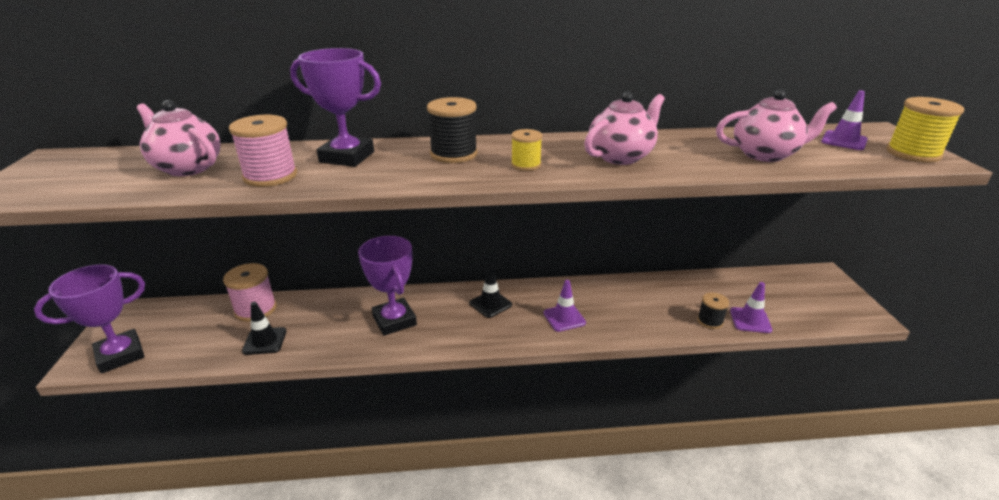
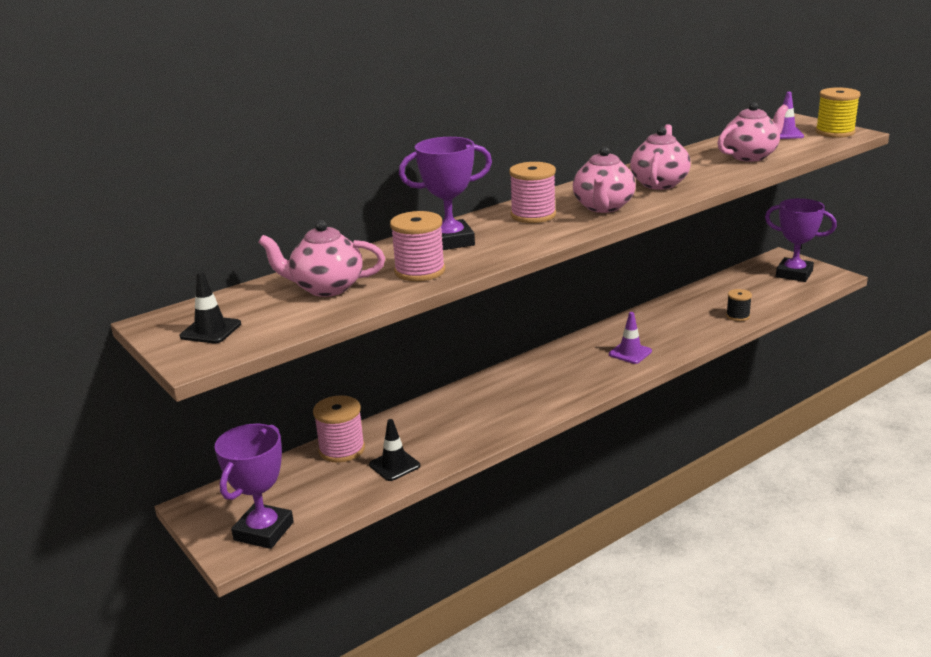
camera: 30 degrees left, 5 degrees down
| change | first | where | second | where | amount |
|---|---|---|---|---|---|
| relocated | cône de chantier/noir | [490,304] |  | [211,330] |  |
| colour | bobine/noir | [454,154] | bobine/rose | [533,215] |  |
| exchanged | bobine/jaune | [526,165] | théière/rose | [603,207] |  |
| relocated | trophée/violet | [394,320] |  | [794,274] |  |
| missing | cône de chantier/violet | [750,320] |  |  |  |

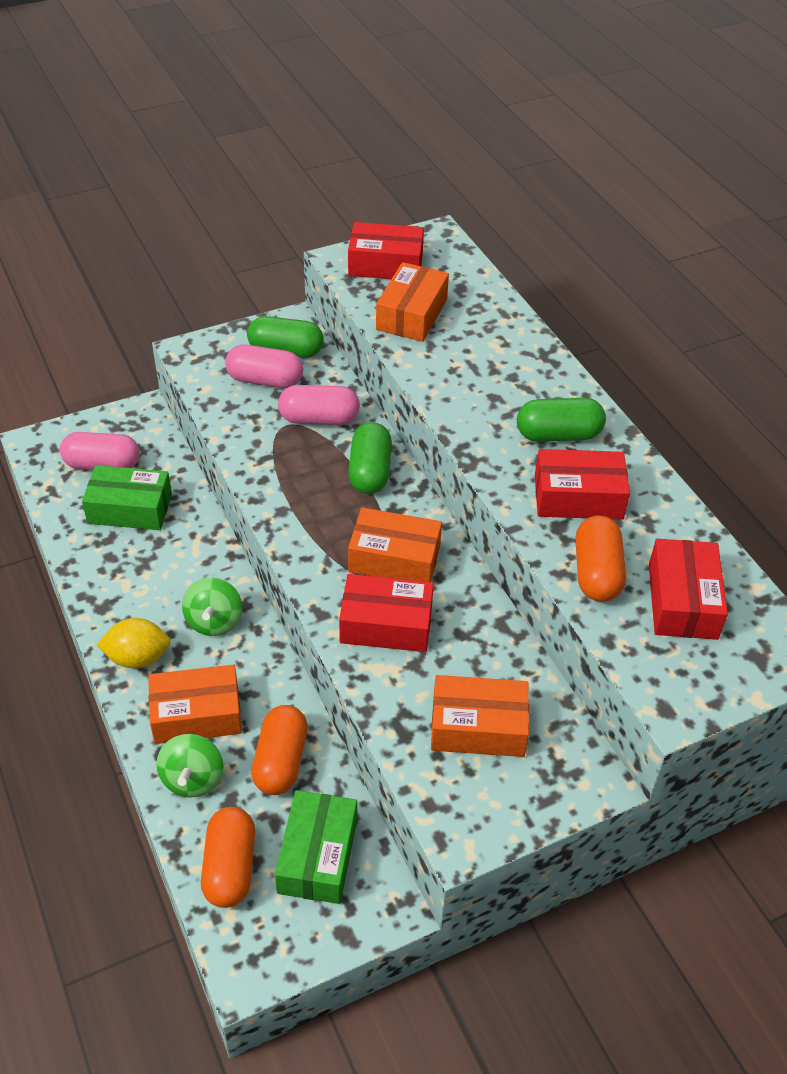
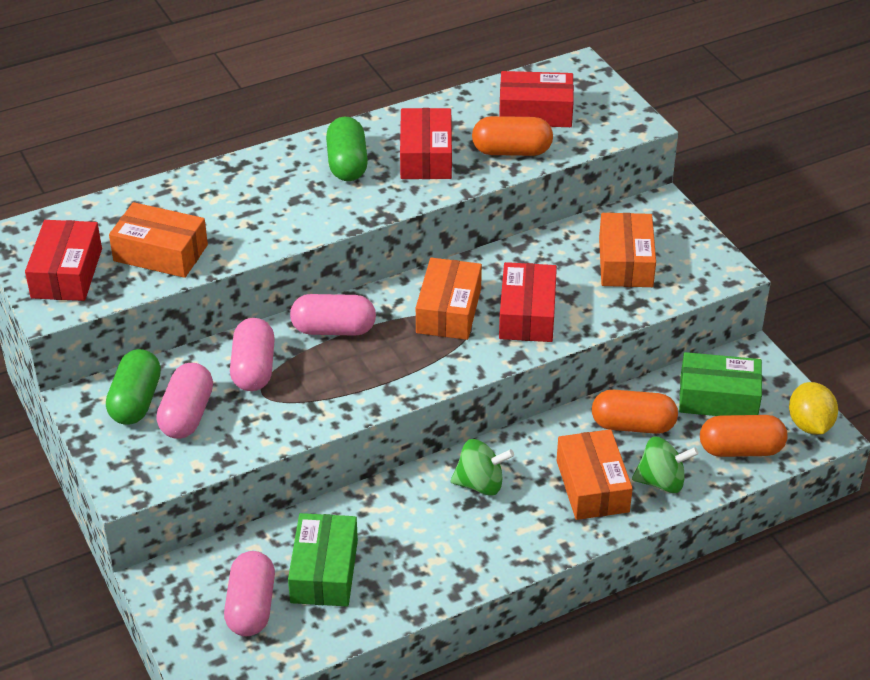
camera: 90 degrees left, 5 degrees down
| change | first | where | second | where | amount |
|---|---|---|---|---|---|
| colour | gélule/vert | [370,471] | gélule/rose | [333,329] |  |
| relocated | citron/jaune | [137,658] |  | [809,425] |  |

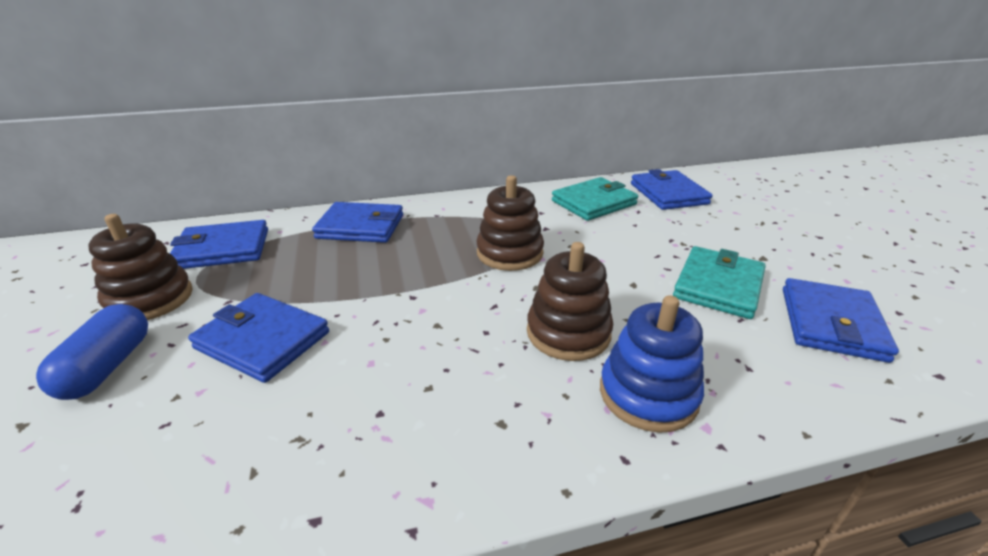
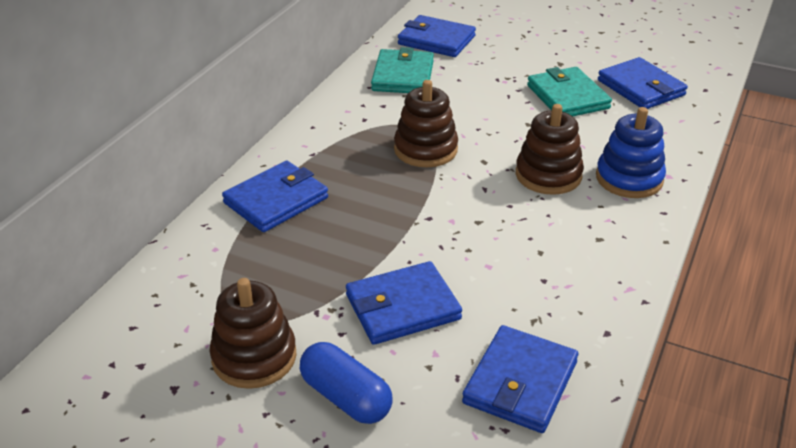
camera: 50 degrees left, 5 degrees up
| change | first | where | second | where | amount |
|---|---|---|---|---|---|
| relocated | portefeuille/bleu | [223,249] |  | [520,382] |  |

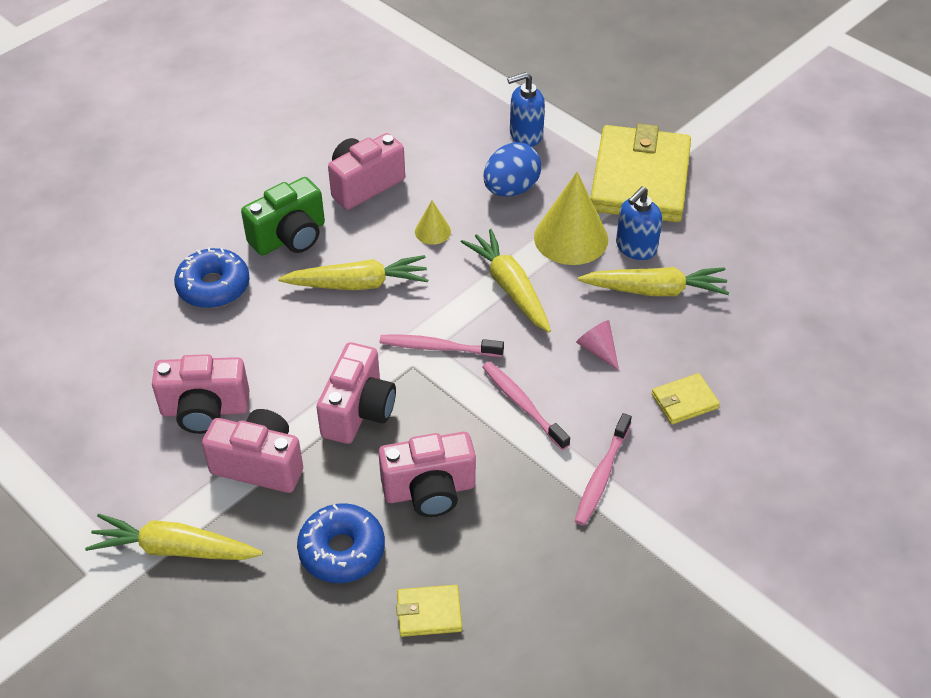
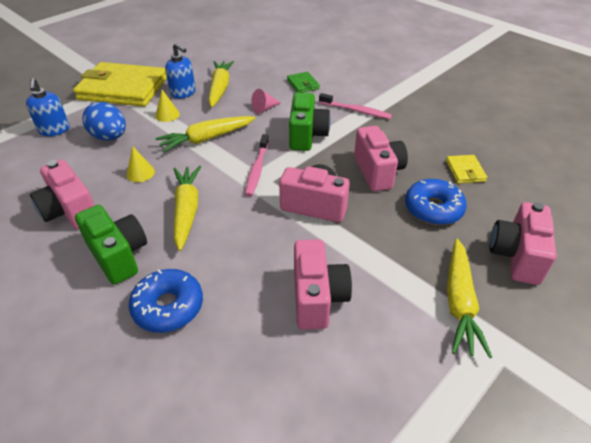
camera: 90 degrees left, 5 degrees down
| change | first | where | second | where | amount |
|---|---|---|---|---|---|
| size | cône/jaune | [571,238] |  | [167,115] | x0.49 |
| colour | portefeuille/jaune | [684,401] | portefeuille/vert | [303,84] |  |
| exchanged | brosse à dents/rose | [522,405] | appareil photo/vert | [307,135] |  |
| relocated | appareil photo/rose | [260,465] |  | [516,256] |  |

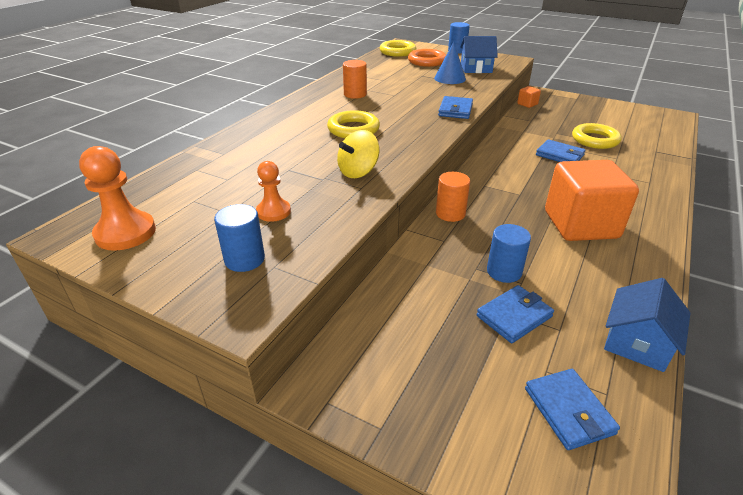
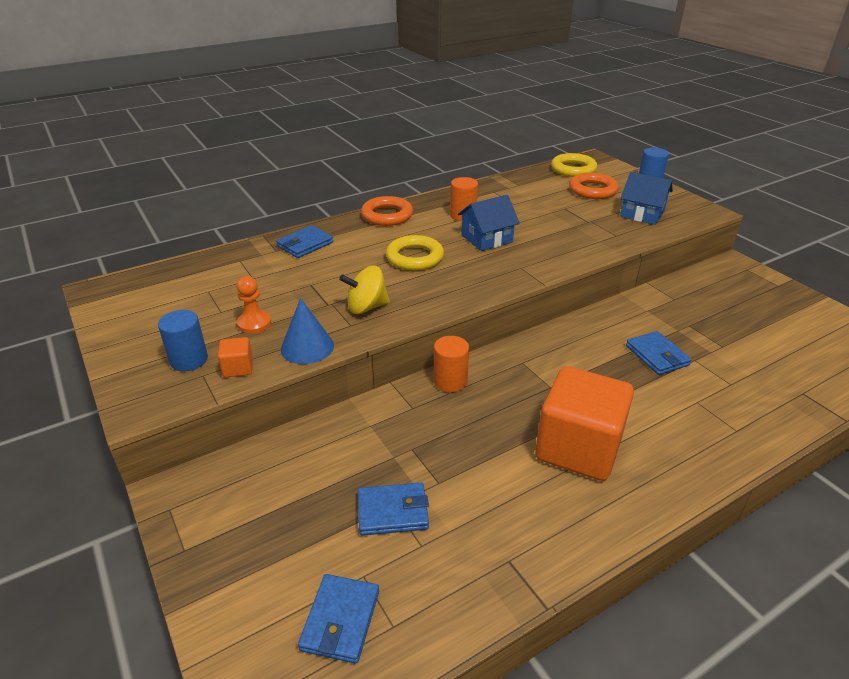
camera: 30 degrees right, 0 degrees up
| change | first | where | second | where | amount |
|---|---|---|---|---|---|
| relocated | cube/orange | [527,104] |  | [238,368] |  |
| relocated | portefeuille/bleu | [455,110] |  | [305,244] |  |
| relocated | cône/bleu | [450,78] |  | [307,347] |  |
| appeared |  |  | anneau/orange | [387,215] |  |
| relocated | maison/bleu | [637,342] |  | [486,239] |  |
| missing | pion/orange | [125,233] |  |  |  |
| missing | cylindre/bleu | [504,271] |  |  |  |
| missing | anneau/jaune | [595,140] |  |  |  |

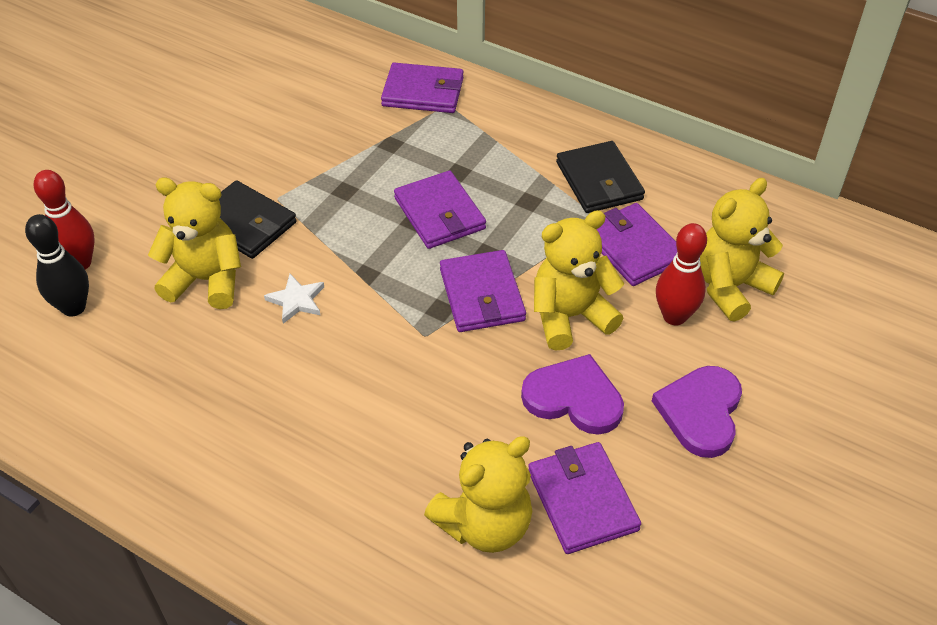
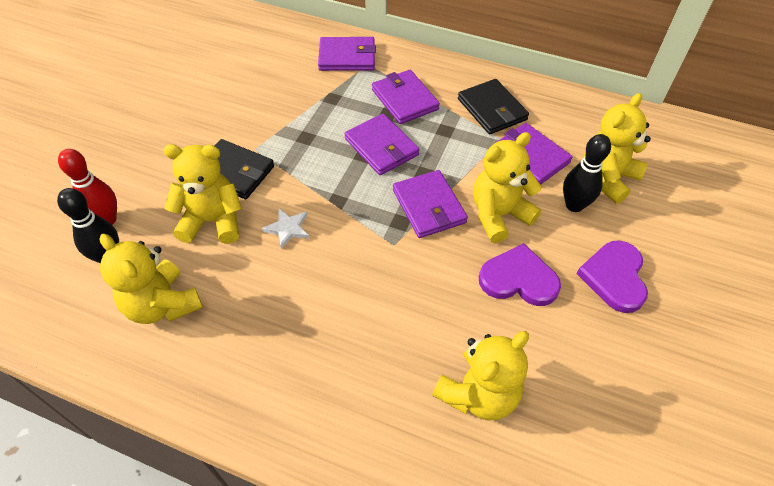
camera: 10 degrees left, 5 degrees up
| change | first | where | second | where | amount |
|---|---|---|---|---|---|
| appeared |  |  | ours en peluche/jaune | [162,304] |  |
| relocated | portefeuille/violet | [582,500] |  | [404,99] |  |
| colour | quille/rouge | [674,316] | quille/noir | [574,205] |  |

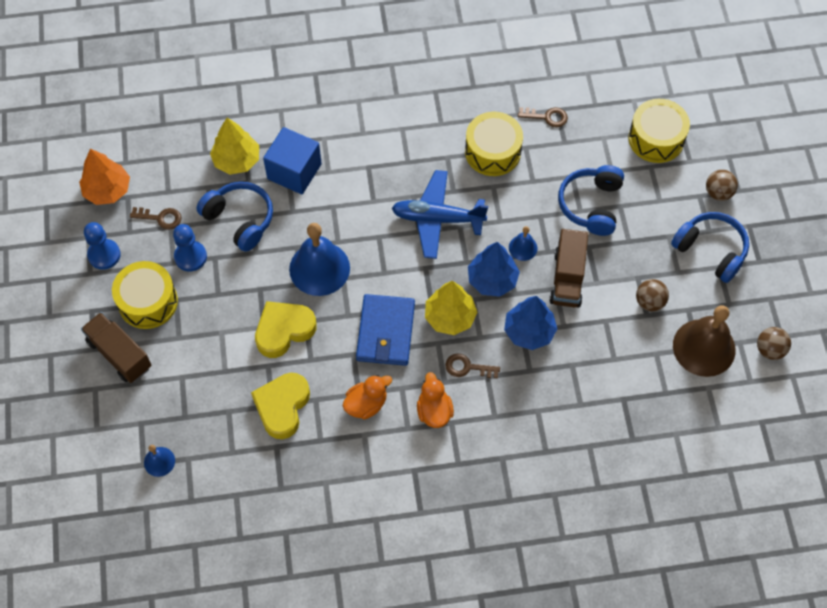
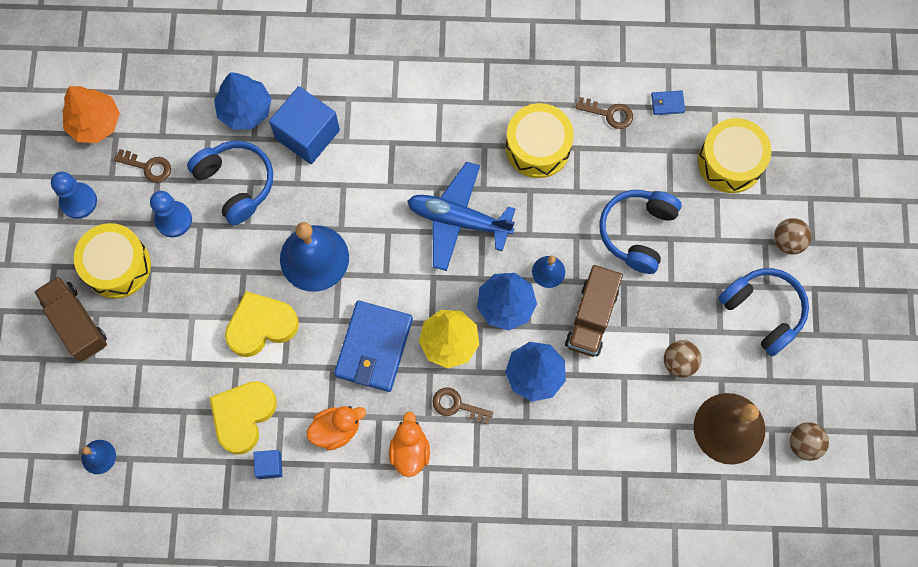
camera: 10 degrees right, 10 degrees up
| change | first | where | second | where | amount |
|---|---|---|---|---|---|
| colour | arbre/jaune | [236,160] | arbre/bleu | [245,110] |  |
| appeared |  |  | cube/bleu | [269,466] |  |
| appeared |  |  | portefeuille/bleu | [667,103] |  |

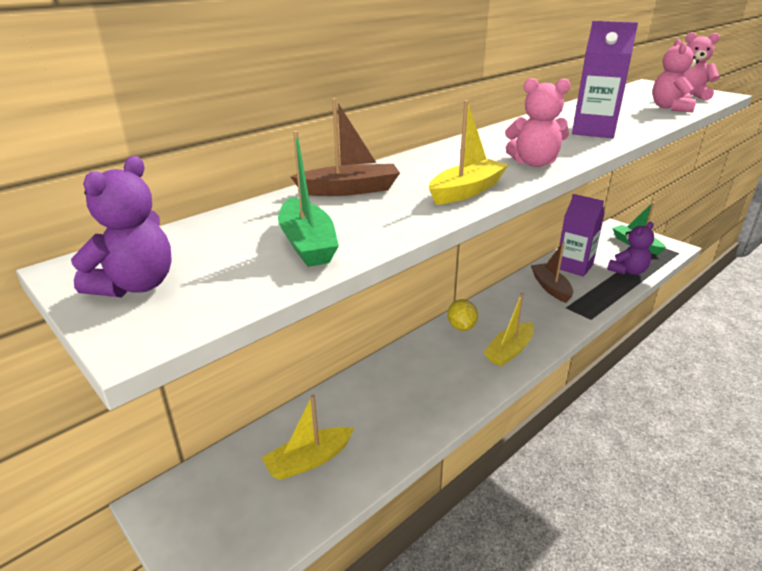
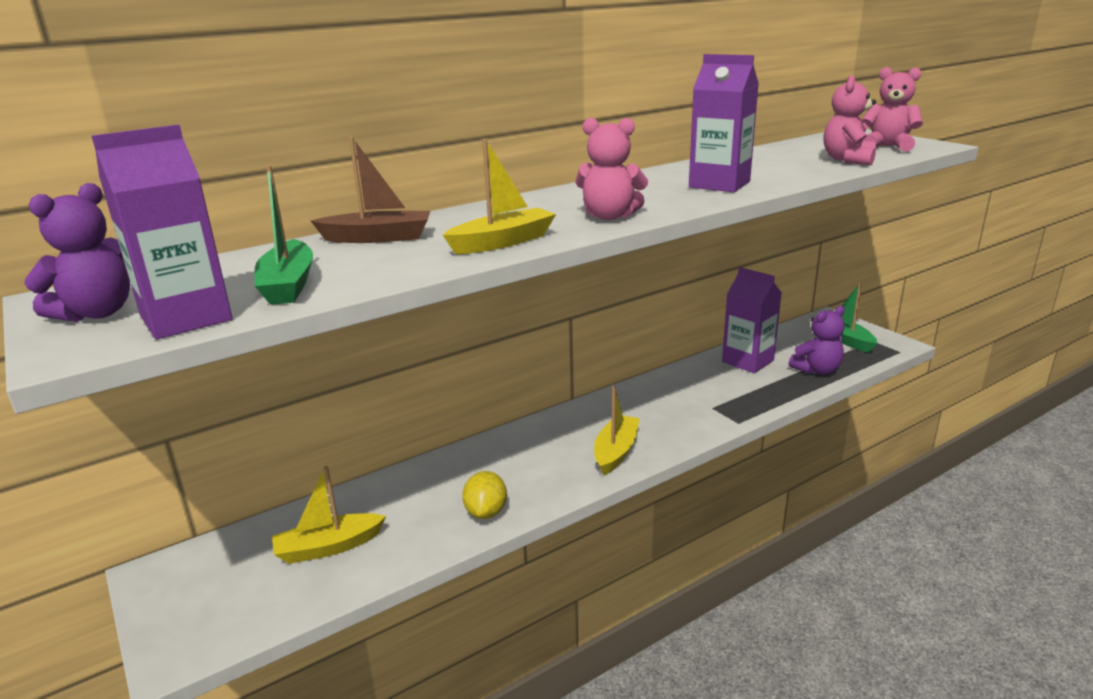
camera: 10 degrees right, 5 degrees down
| change | first | where | second | where | amount |
|---|---|---|---|---|---|
| appeared |  |  | brique de lait/violet | [186,318] |  |
| relocated | citron/jaune | [461,327] |  | [486,512] |  |
| spun | bateau/jaune | [509,351] |  | [616,451] | 150 degrees clockwise |
| missing | bateau/marron | [550,288] |  |  |  |

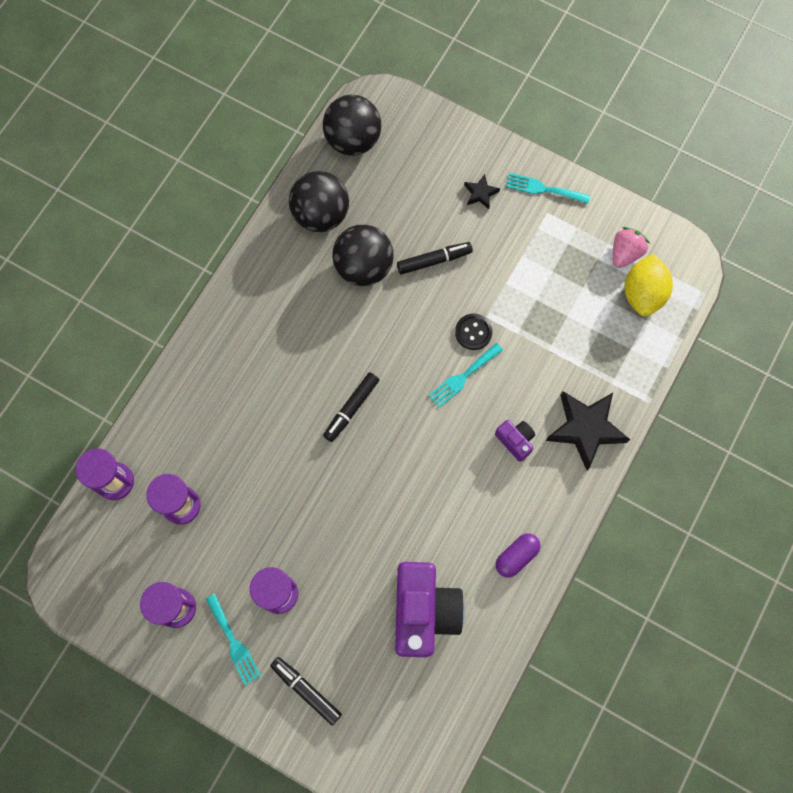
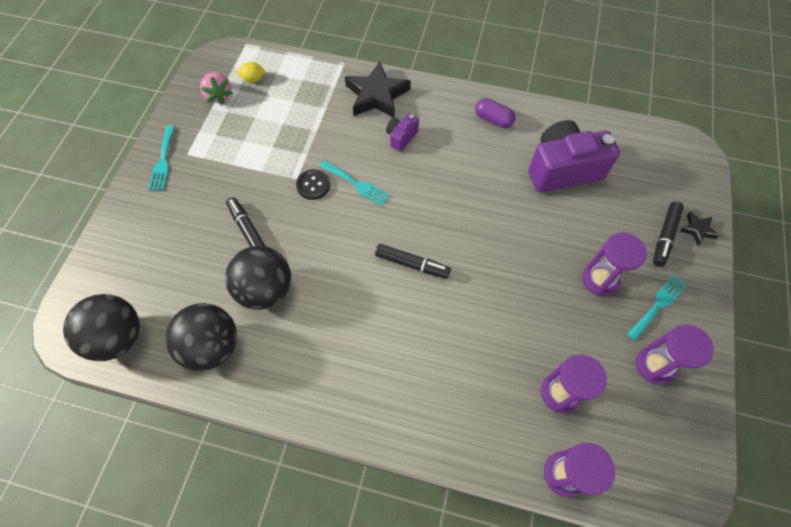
camera: 105 degrees left, 10 degrees down
| change | first | where | second | where | amount |
|---|---|---|---|---|---|
| spun | fraise/rose | [625,253] |  | [219,95] | 135 degrees counterclockwise |
| size | citron/jaune | [643,294] |  | [253,79] | x0.51 |
| relocated | étoile/noir | [480,193] |  | [697,230] |  |

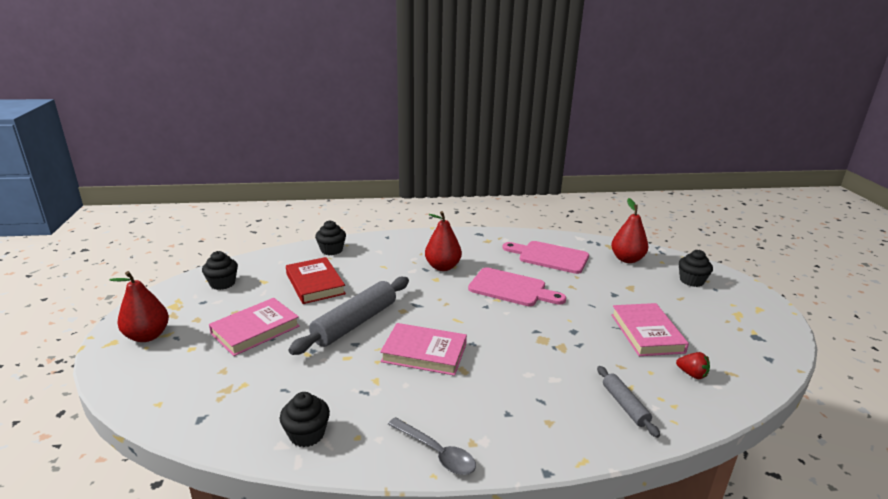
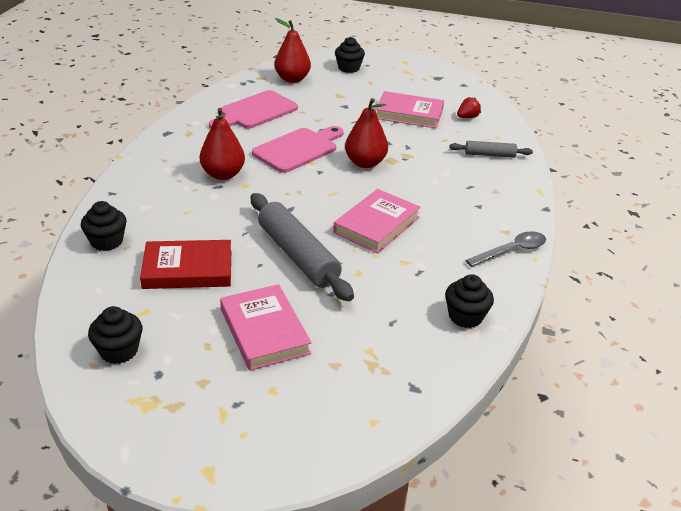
camera: 70 degrees left, 10 degrees up
| change | first | where | second | where | amount |
|---|---|---|---|---|---|
| relocated | poire/rouge | [147,336] |  | [365,163] |  |

